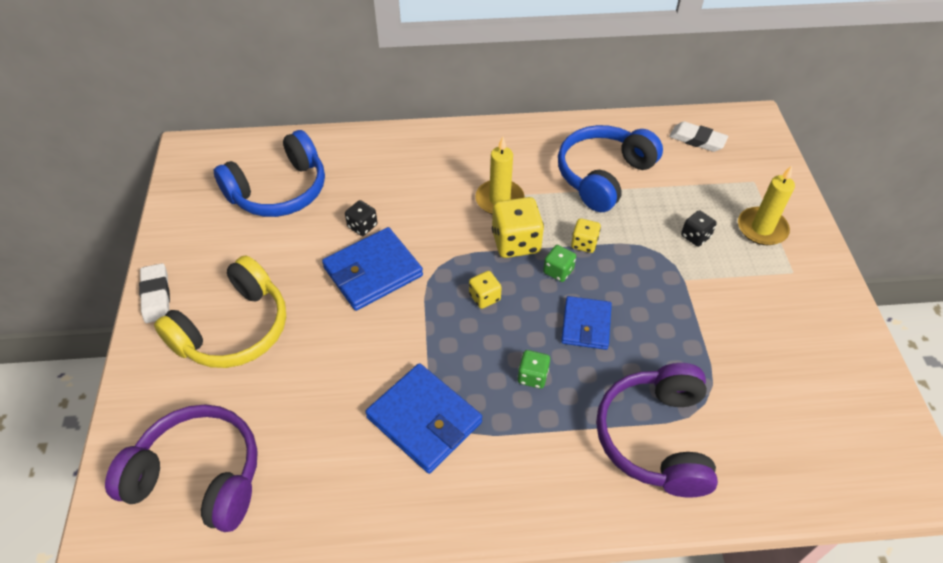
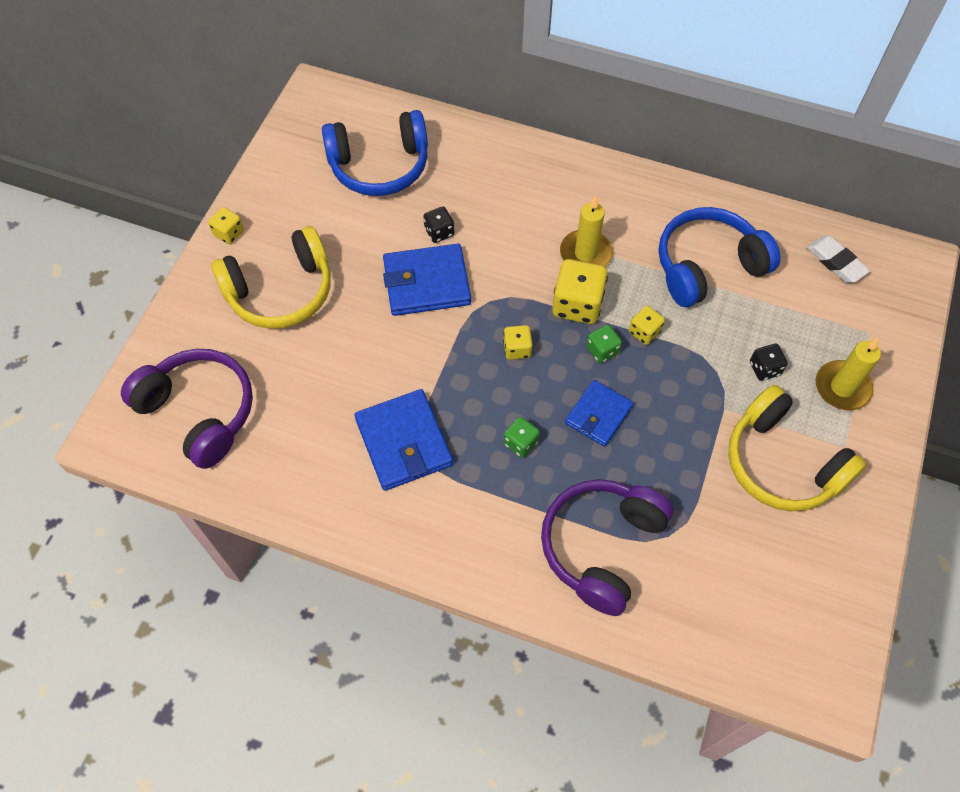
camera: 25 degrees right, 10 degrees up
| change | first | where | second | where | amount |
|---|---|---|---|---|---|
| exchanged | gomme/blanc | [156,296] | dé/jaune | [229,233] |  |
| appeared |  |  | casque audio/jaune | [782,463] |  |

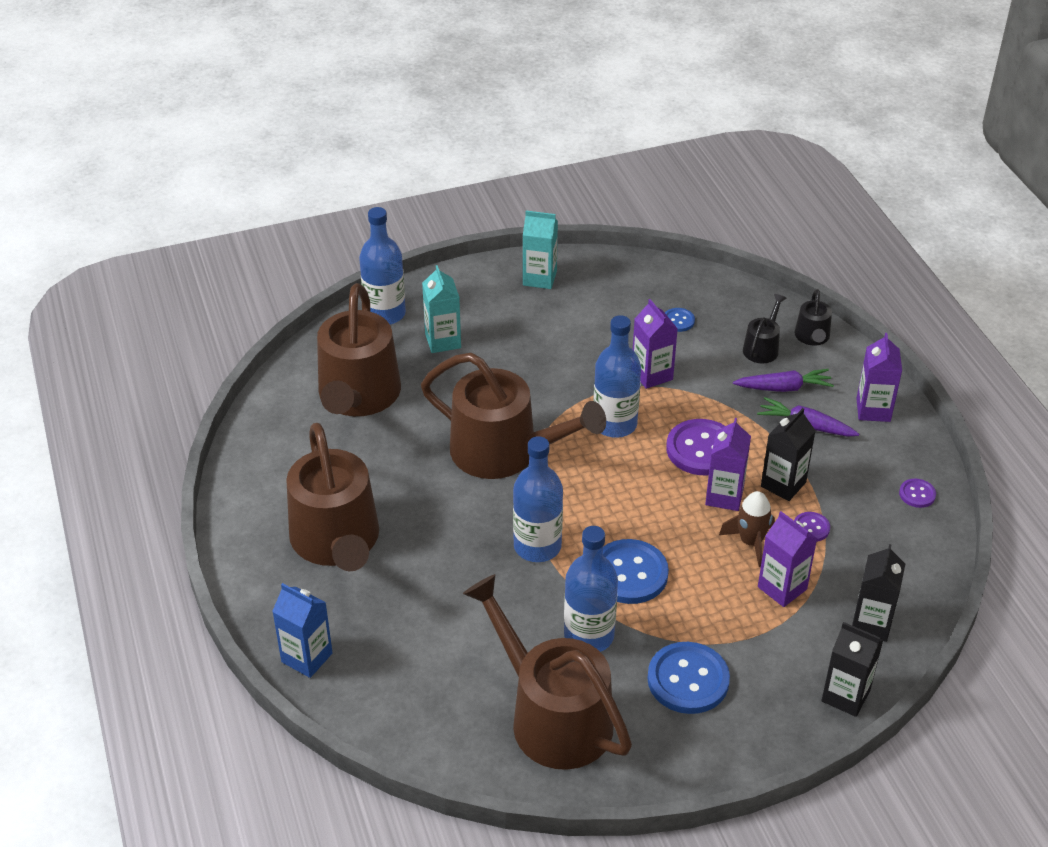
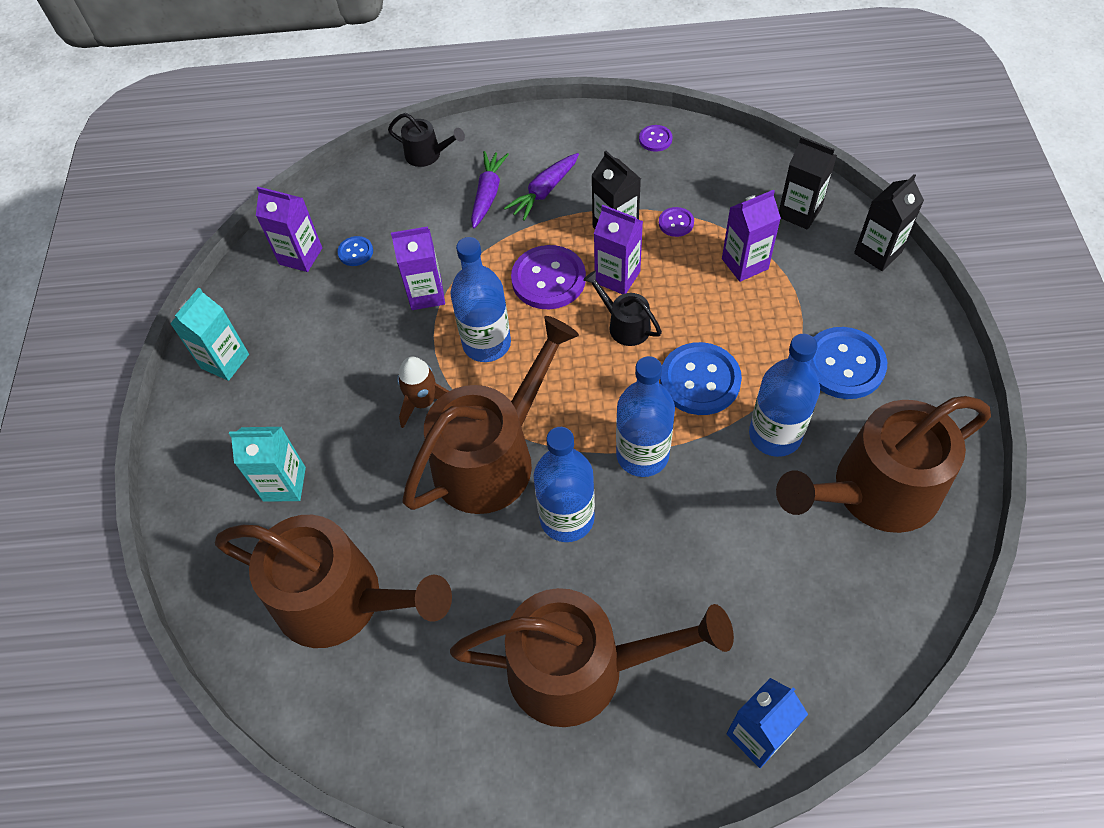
camera: 70 degrees left, 15 degrees up
| change | first | where | second | where | amount |
|---|---|---|---|---|---|
| relocated | brique de lait/violet | [873,410] |  | [300,256] |  |
| relocated | fusée/marron | [750,542] |  | [423,402] |  |
| relocated | bouteille/bleu | [385,314] |  | [567,518] |  |
| relocated | arrosoir/noir | [762,348] |  | [625,325] |  |

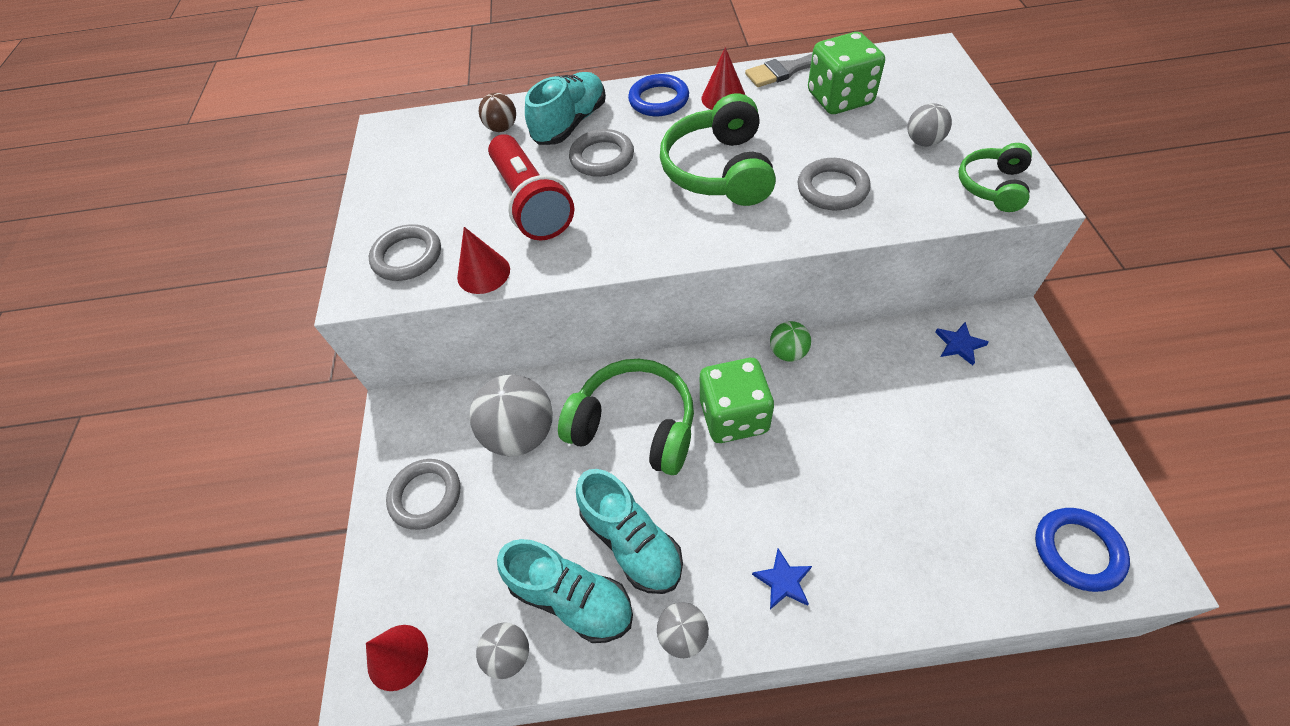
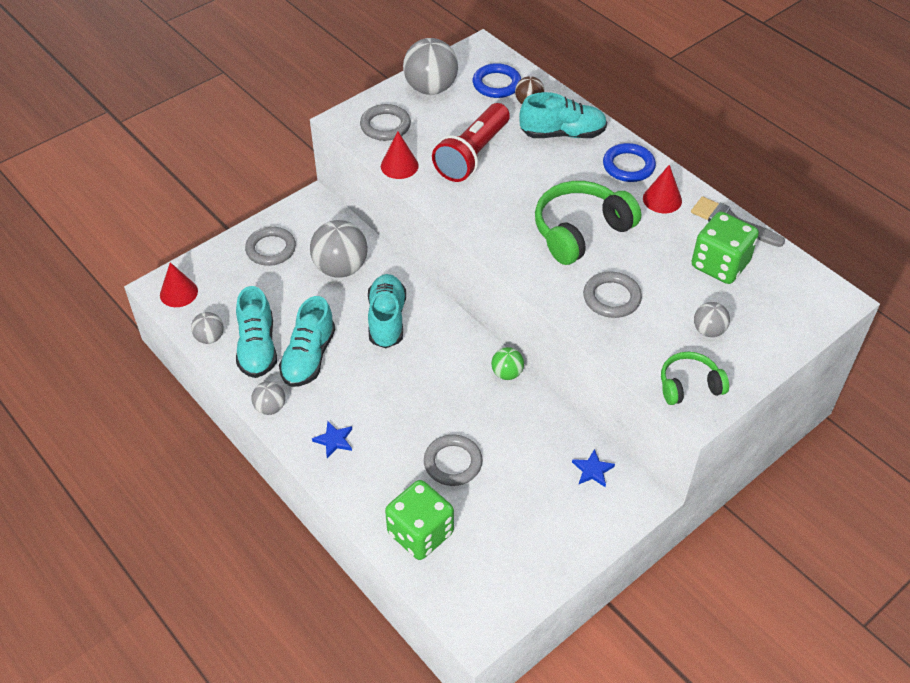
camera: 50 degrees right, 5 degrees down
| change | first | where | second | where | amount |
|---|---|---|---|---|---|
| exchanged | casque audio/vert | [634,426] | chaussure/turquoise | [387,319] |  |
| relocated | dé/vert | [734,416] |  | [420,533] |  |
| appeared |  |  | balle/gris | [431,88] |  |
| relocated | anneau/gris | [602,157] |  | [453,463] |  |
| relocated | anneau/bleu | [1077,550] |  | [496,84] |  |

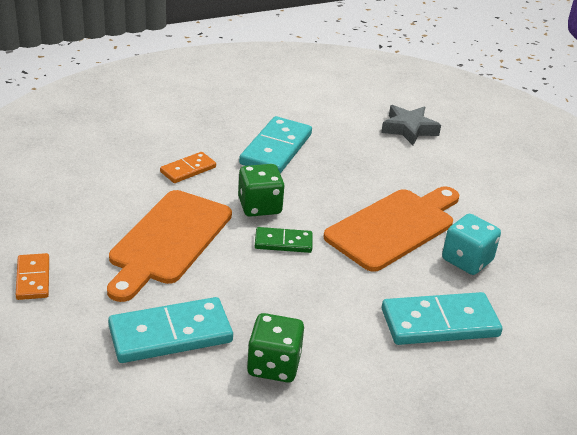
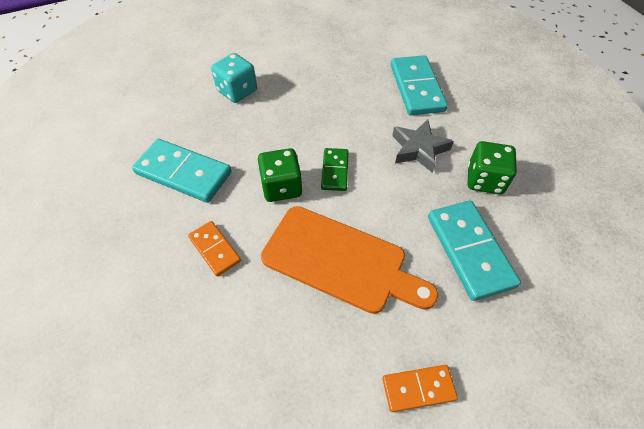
camera: 85 degrees left, 20 degrees up
| change | first | where | second | where | amount |
|---|---|---|---|---|---|
| relocated | dé/turquoise | [467,260] |  | [237,91] |  |
| relocated | étoile/gris | [409,129] |  | [419,149] |  |
| missing | planche à découper/orange | [394,227] |  |  |  |

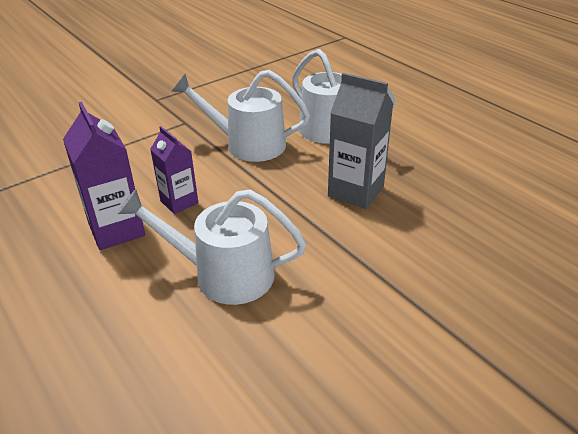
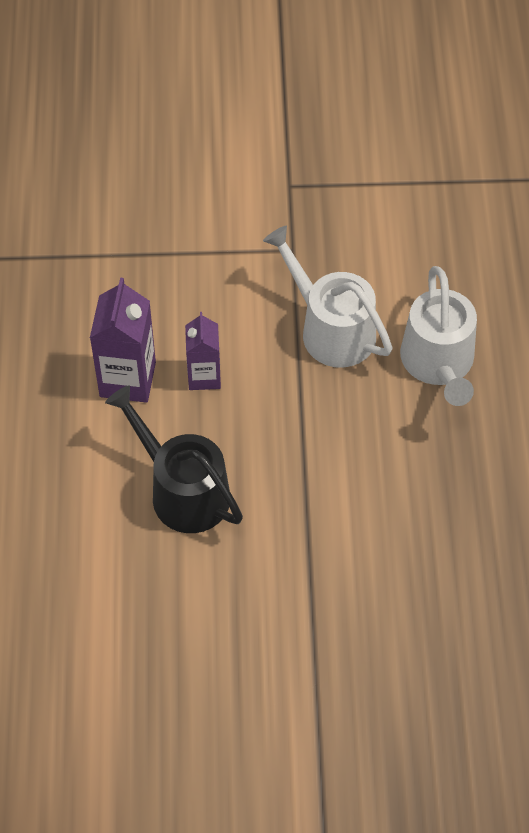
camera: 35 degrees right, 20 degrees up
| change | first | where | second | where | amount |
|---|---|---|---|---|---|
| colour | arrosoir/blanc | [224,274] | arrosoir/noir | [183,490] |  |
| missing | brique de lait/gris | [356,191] |  |  |  |

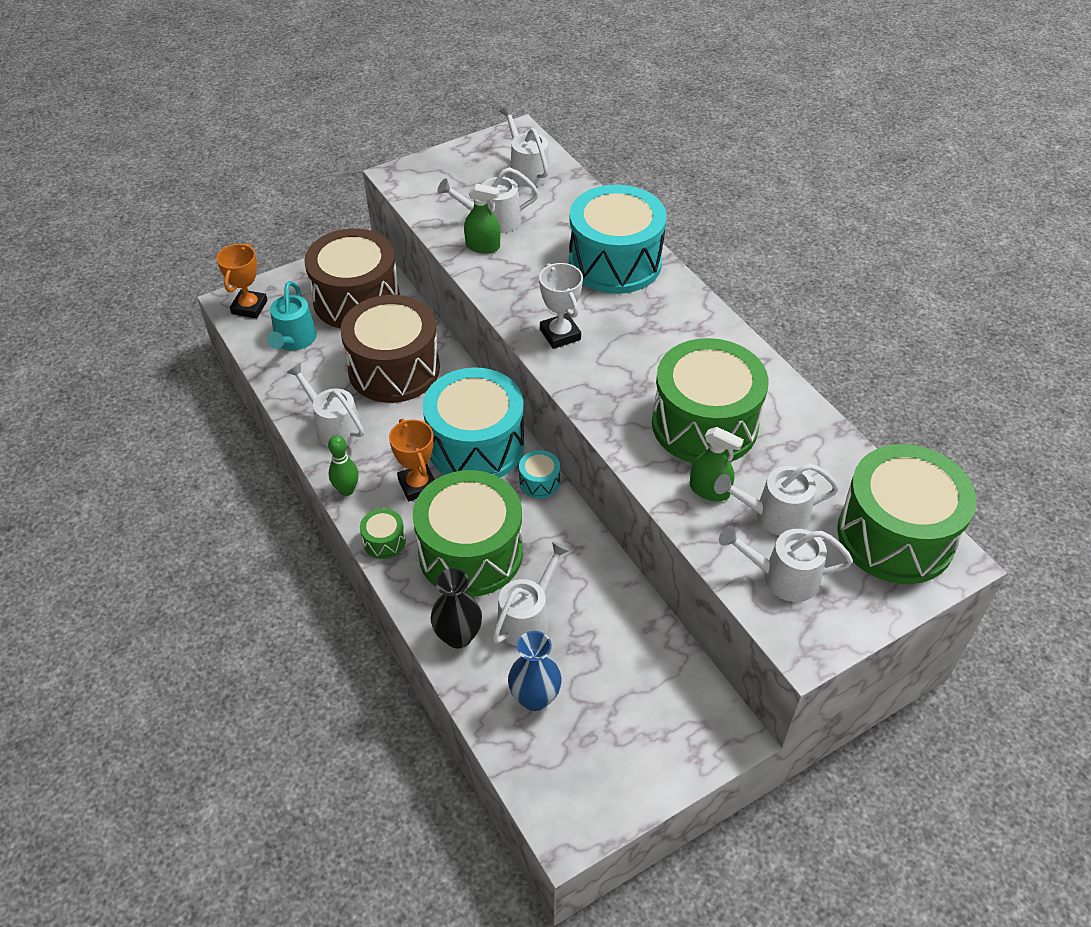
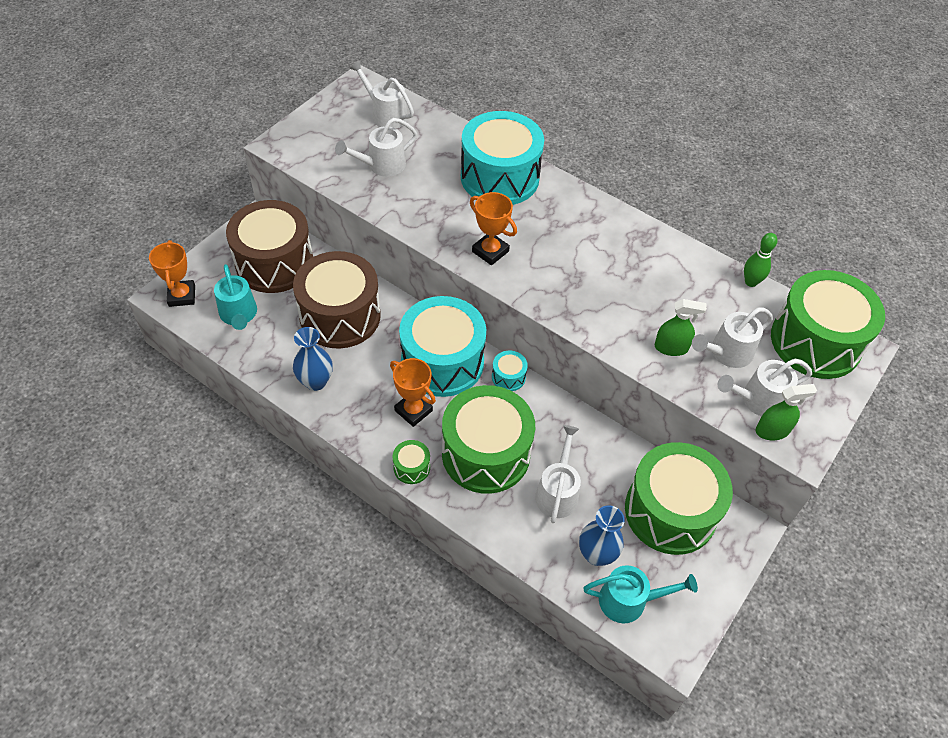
camera: 25 degrees left, 5 degrees up
| change | first | where | second | where | amount |
|---|---|---|---|---|---|
| exchanged | arrosoir/blanc | [334,426] | vase/bleu | [315,381] |  |
| colour | trophée/blanc | [560,334] | trophée/orange | [490,251] |  |
| appeared |  |  | arrosoir/turquoise | [629,600] |  |
| relocated | tambour/vert | [704,424] |  | [670,511] |  |
| relocated | quille/vert | [347,490] |  | [750,282] |  |
| relocated | vaporisateur/vert | [483,246] |  | [772,431] |  |
| missing | vase/noir | [458,636] |  |  |  |

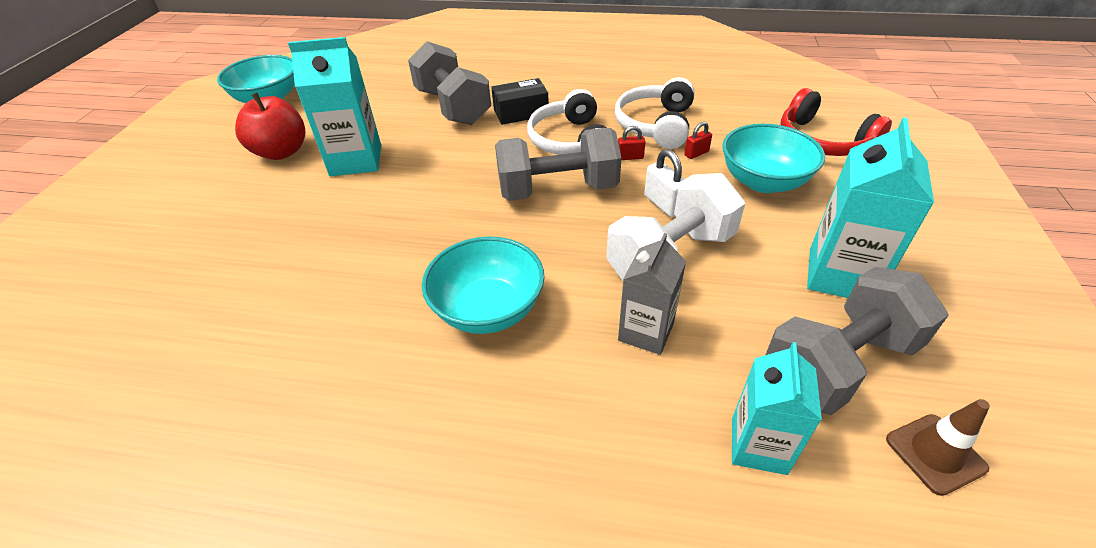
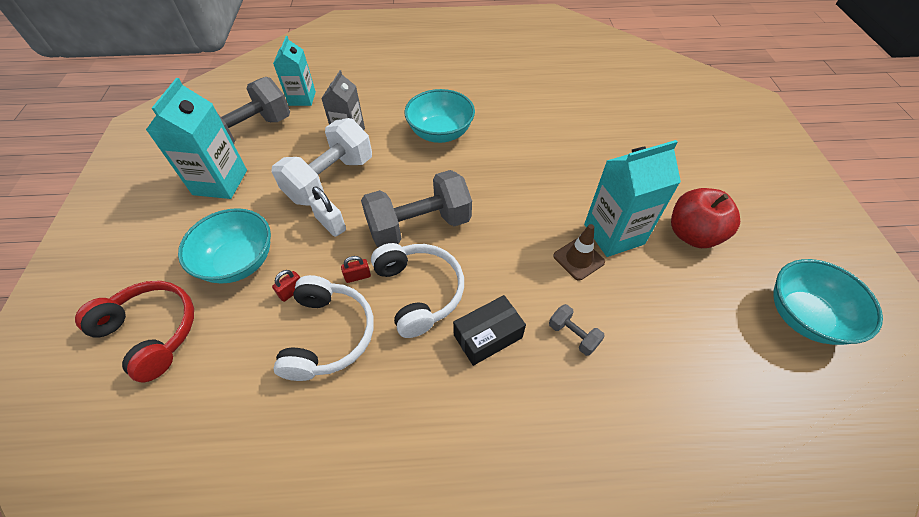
camera: 165 degrees right, 10 degrees up
| change | first | where | second | where | amount |
|---|---|---|---|---|---|
| size | haltère/gris | [453,107] |  | [573,335] | x0.44 |
| relocated | cône de chantier/marron | [935,453] |  | [578,259] |  |

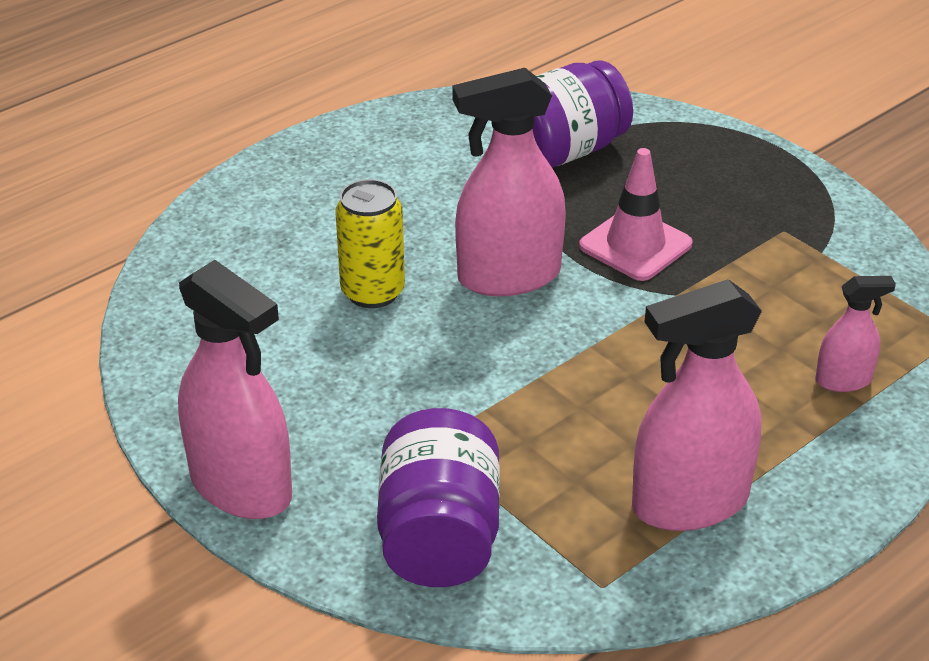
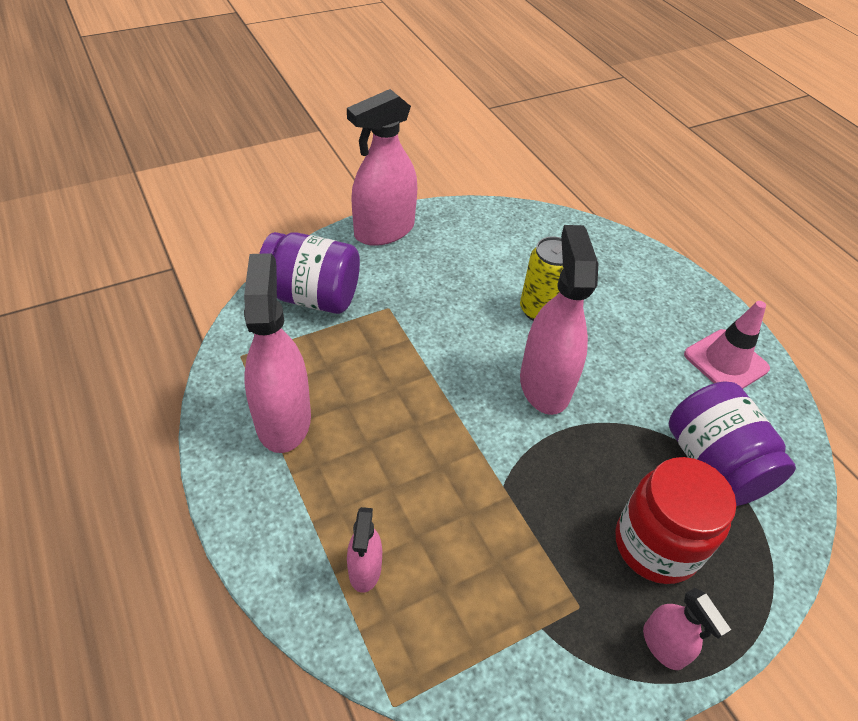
camera: 100 degrees right, 10 degrees up
| change | first | where | second | where | amount |
|---|---|---|---|---|---|
| appeared |  |  | bocal/rouge | [656,545] |  |
| appeared |  |  | vaporisateur/rose | [663,645] |  |
| relocated | cône de chantier/rose | [635,245] |  | [725,361] |  |

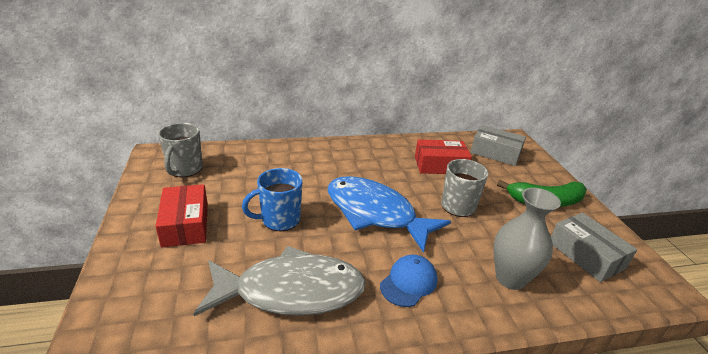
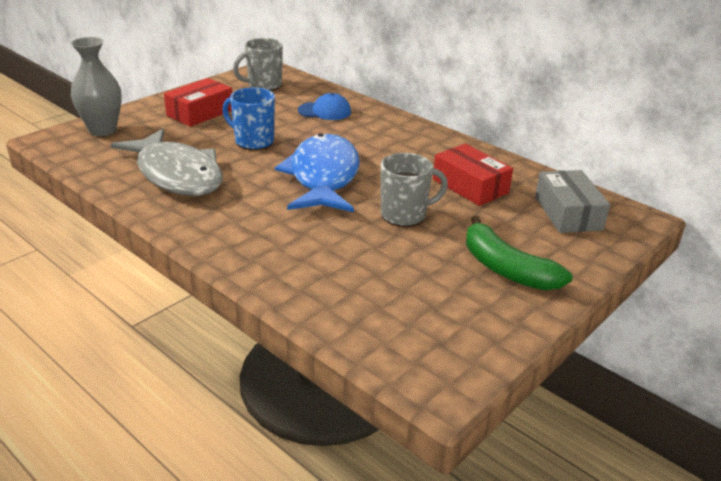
camera: 55 degrees right, 0 degrees up
| change | first | where | second | where | amount |
|---|---|---|---|---|---|
| relocated | vase/gris | [510,278] |  | [102,130] |  |
| relocated | casquette/bleu | [408,282] |  | [324,111] |  |
| missing | boîte/gris | [586,255] |  |  |  |

